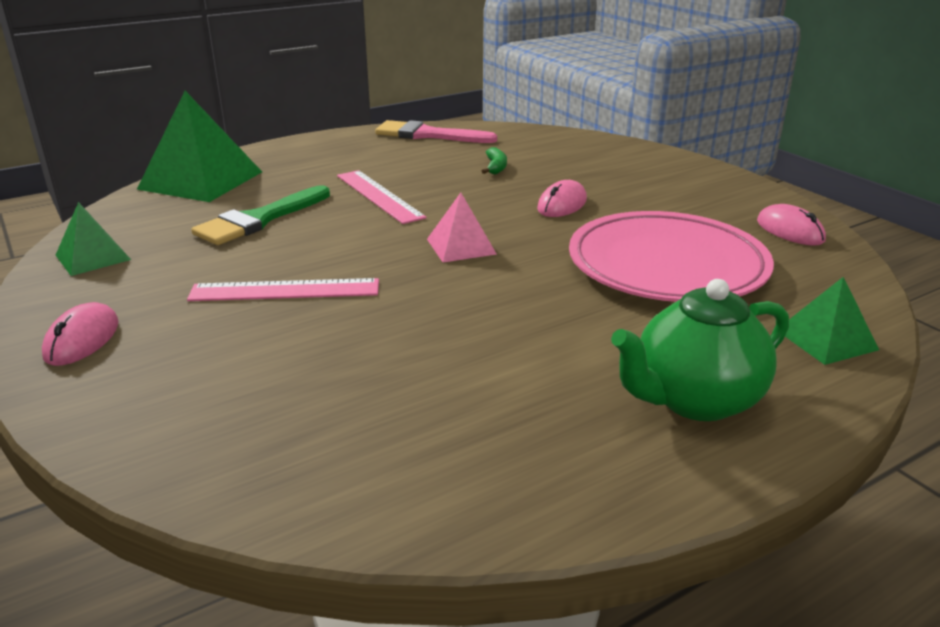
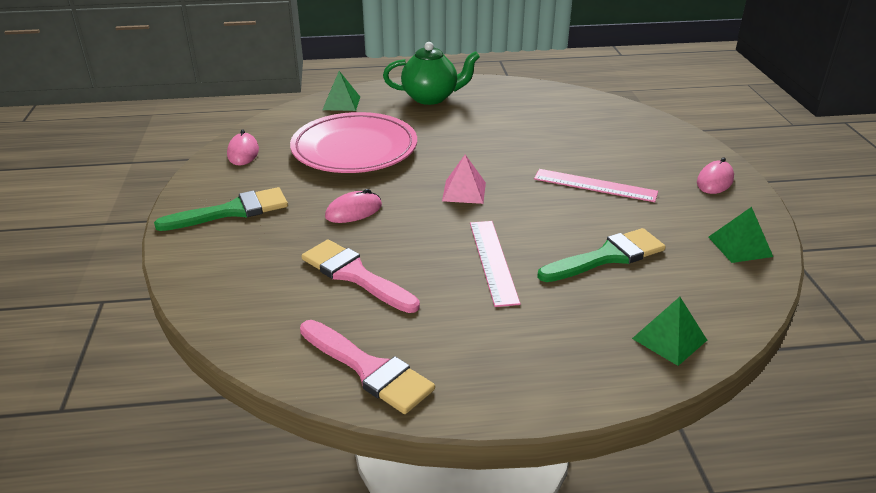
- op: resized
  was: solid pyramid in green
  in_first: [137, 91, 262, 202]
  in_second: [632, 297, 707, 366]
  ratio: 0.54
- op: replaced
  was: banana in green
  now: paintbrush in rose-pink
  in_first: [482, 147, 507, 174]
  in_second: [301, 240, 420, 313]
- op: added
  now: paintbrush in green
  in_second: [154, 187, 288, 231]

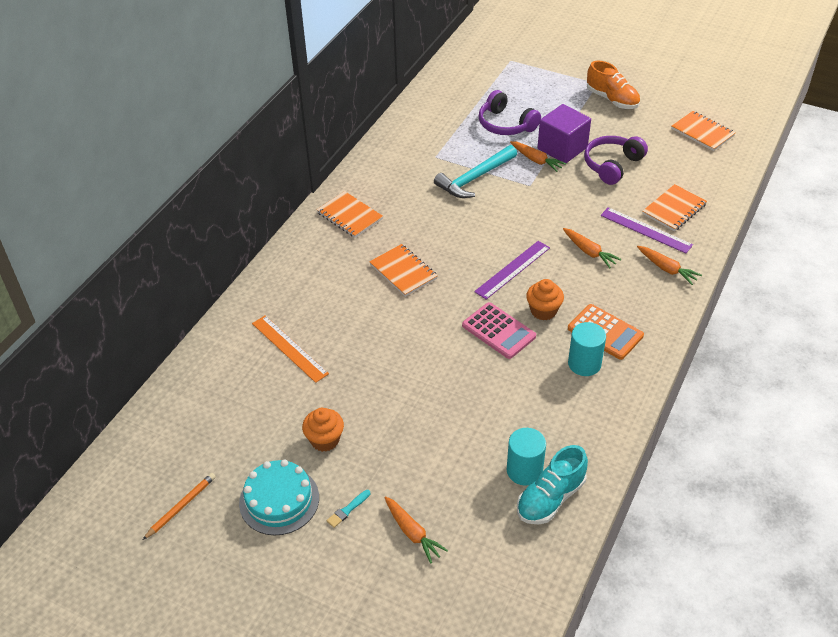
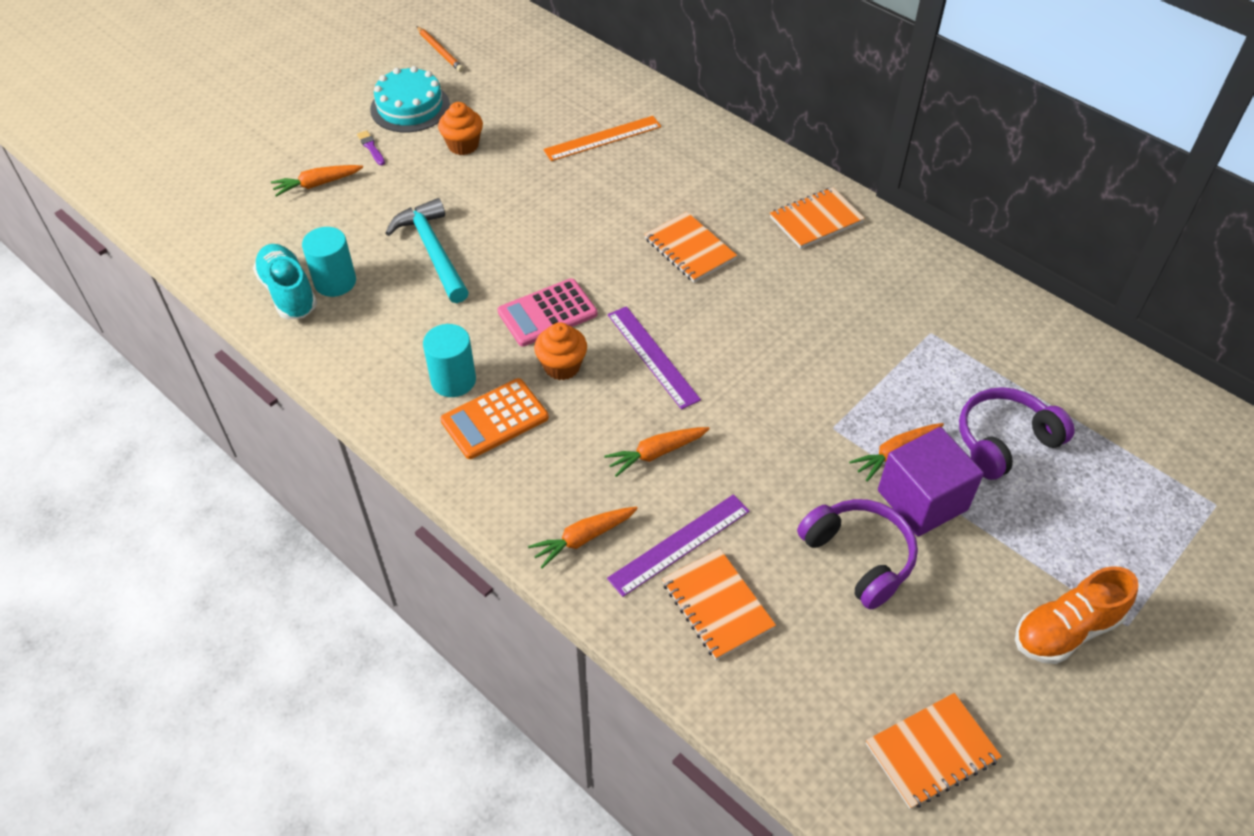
- op: recoloured
  was: paintbrush in turquoise
  now: paintbrush in royal purple
  in_first: [327, 490, 370, 528]
  in_second: [357, 130, 385, 165]
- op: turned
  was: notepad in bright orange
  in_first: [369, 244, 438, 297]
  in_second: [644, 212, 737, 282]
  clockwise: 75
- op: moved
  was: claw hammer in turquoise
  in_first: [434, 145, 517, 198]
  in_second: [385, 198, 469, 303]

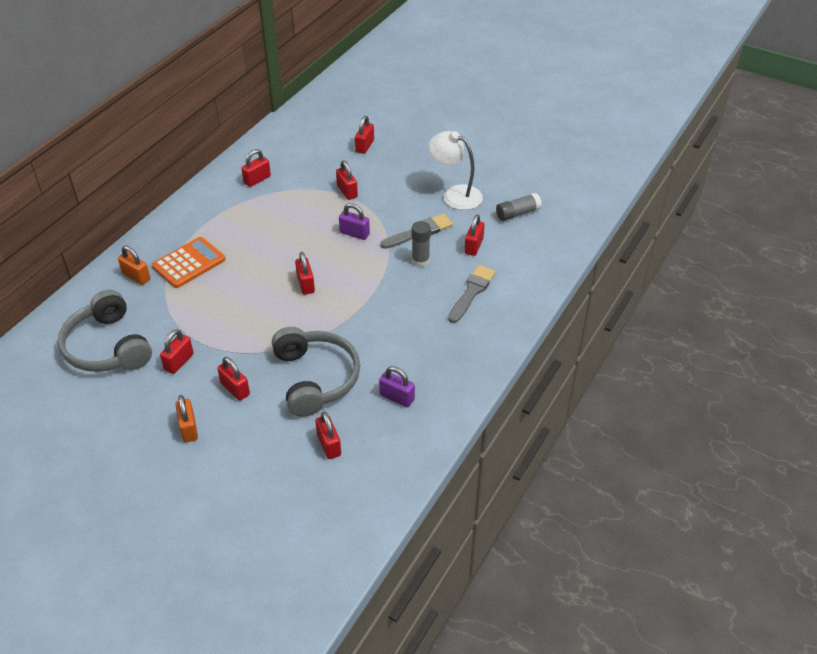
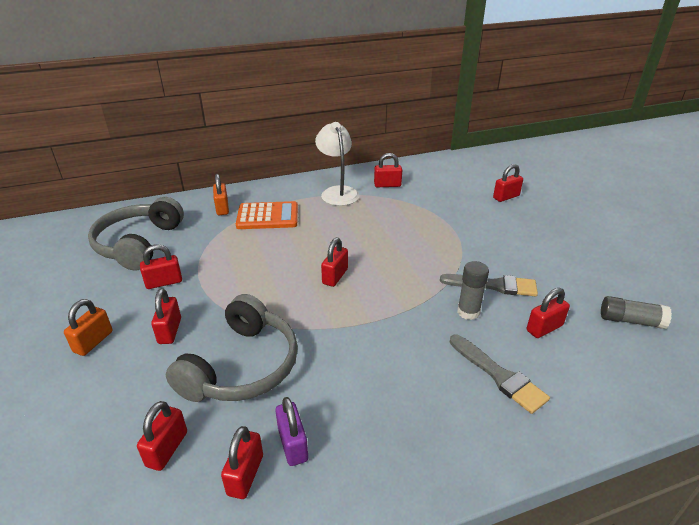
- op: moved
  was: lock in crimson
  in_first: [336, 161, 358, 200]
  in_second: [221, 426, 263, 499]
- op: removed
  was: lock in royal purple
  in_first: [339, 203, 370, 240]
- op: moved
  was: lamp in snow-white
  in_first: [429, 131, 483, 210]
  in_second: [315, 122, 360, 206]
- op: turned
  was: paintbrush in gray
  in_first: [448, 265, 496, 323]
  in_second: [449, 335, 550, 414]
  clockwise: 75

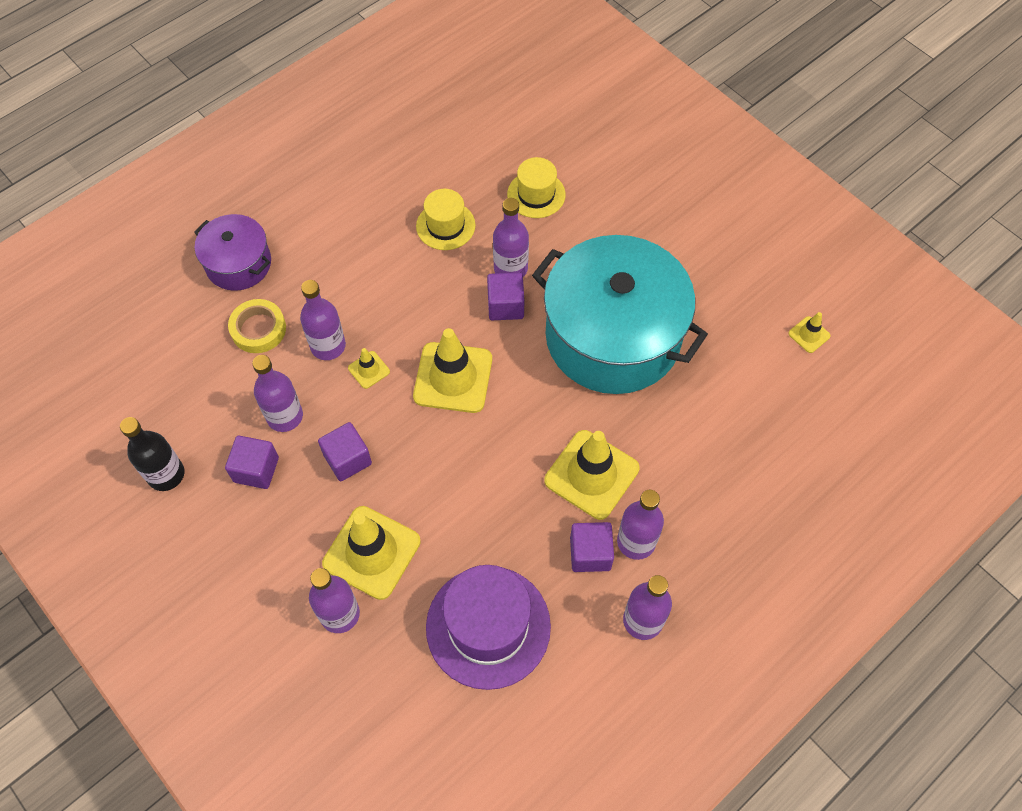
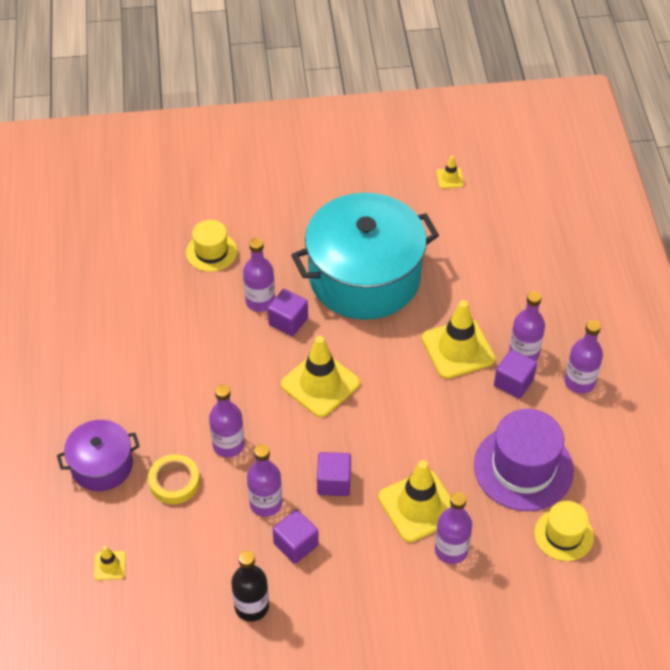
- op: moved
  was: road cone in golden
  in_first: [348, 348, 390, 389]
  in_second: [94, 546, 126, 580]
- op: moved
  was: hat in golden
  in_first: [416, 189, 475, 250]
  in_second: [535, 501, 594, 561]

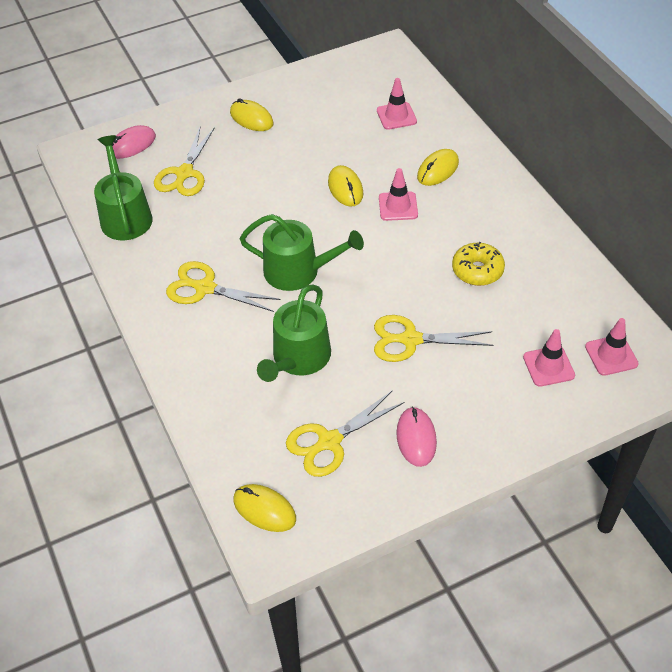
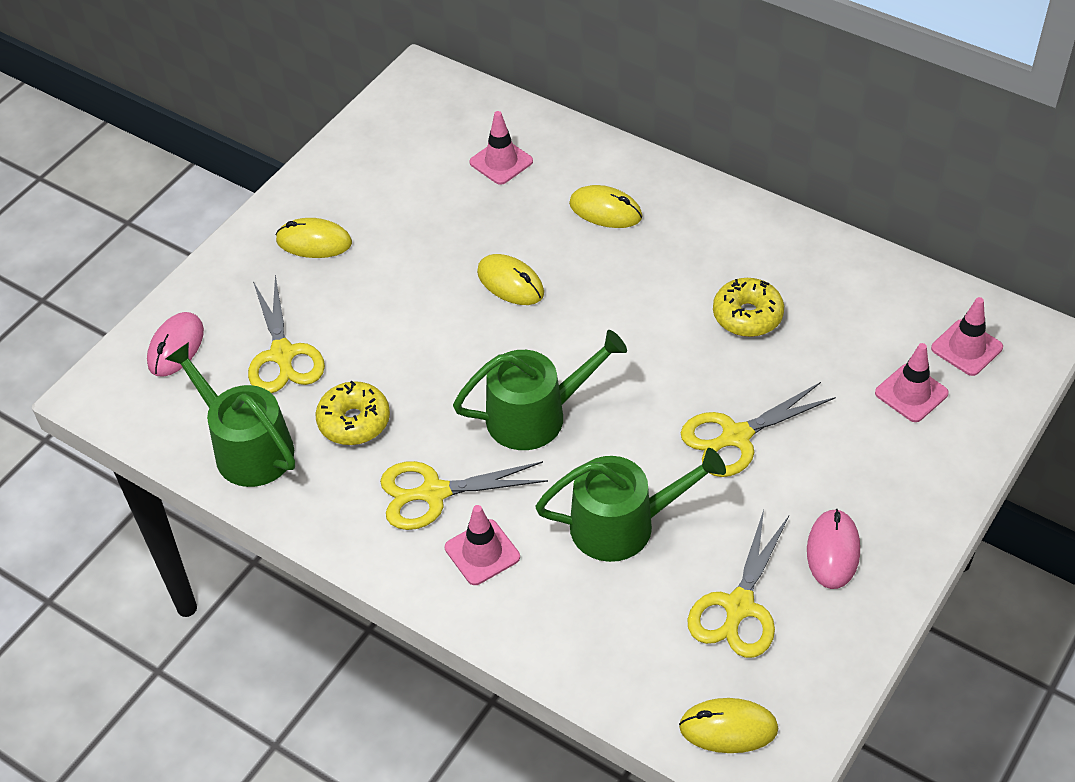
- op: turned
  was: watering pot in green
  in_first: [257, 285, 331, 382]
  in_second: [535, 448, 726, 562]
  clockwise: -90
- op: moved
  was: road cone in rose-pink
  in_first: [379, 168, 418, 221]
  in_second: [445, 505, 520, 585]
- op: turned
  was: PC mouse in rose-pink
  in_first: [396, 406, 437, 467]
  in_second: [807, 508, 860, 589]
  clockwise: 45
- op: turned
  was: PC mouse in golden
  in_first: [417, 149, 459, 186]
  in_second: [569, 185, 643, 228]
  clockwise: -75
- op: added
  now: glazed donut in golden
  in_second: [315, 381, 390, 445]

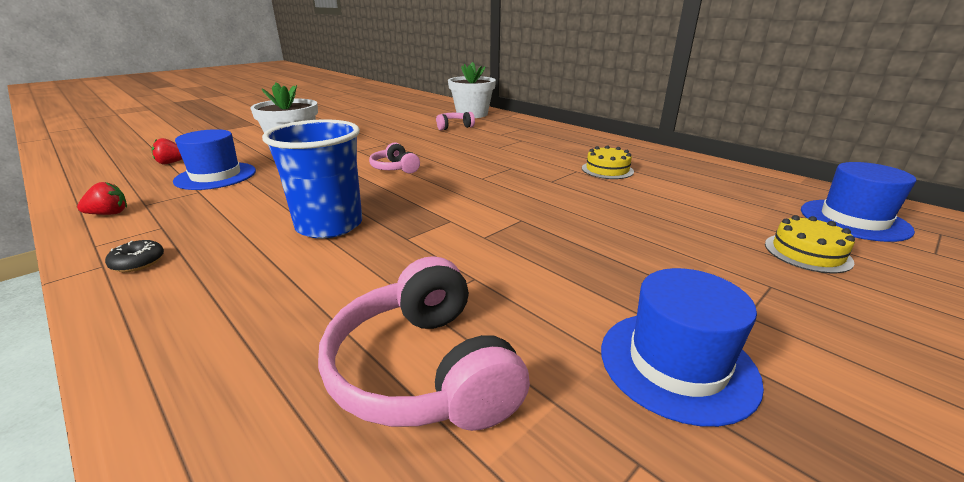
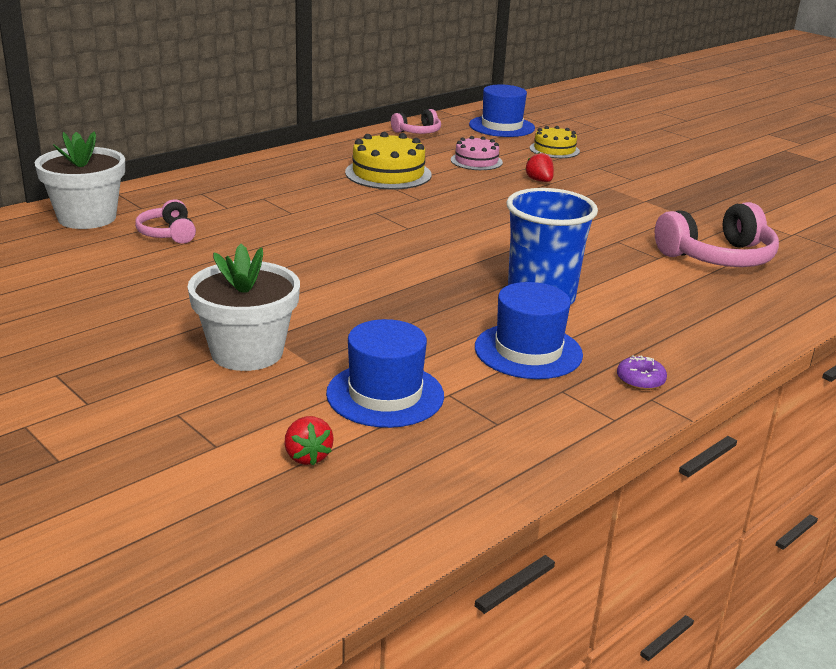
- op: moved
  was: strawberry in crimson
  in_first: [77, 182, 127, 215]
  in_second: [525, 152, 554, 182]
- op: recoloured
  was: glazed donut in black
  now: glazed donut in royal purple
  in_first: [105, 240, 164, 272]
  in_second: [617, 355, 667, 390]
- op: moved
  was: over-ear headphones in rose-pink
  in_first: [369, 143, 420, 174]
  in_second: [391, 109, 441, 134]
- op: resized
  was: gateau in golden
  in_first: [582, 145, 634, 179]
  in_second: [345, 132, 432, 190]
  ratio: 1.59
- op: moved
  was: hat in royal blue
  in_first: [601, 268, 764, 427]
  in_second: [475, 282, 583, 379]
- op: added
  now: gateau in rose-pink
  in_second: [451, 136, 503, 170]

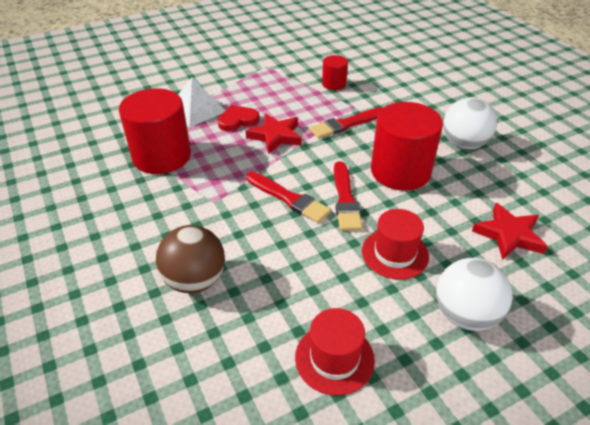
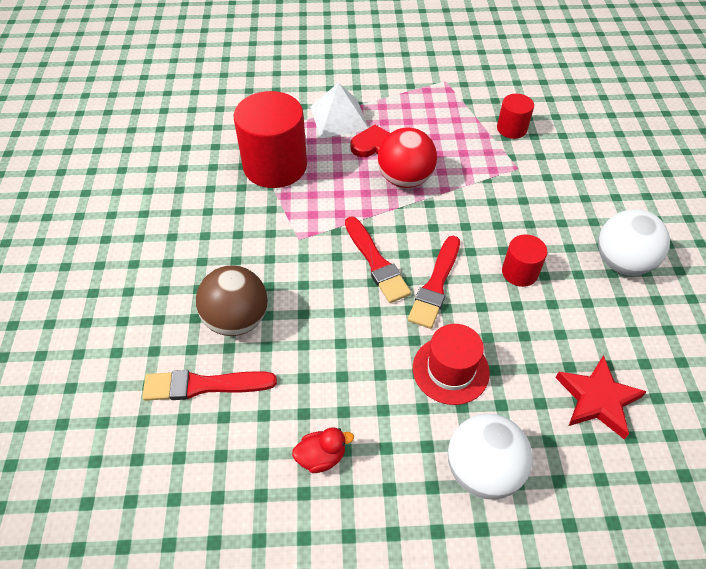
- op: replaced
  was: star in crimson
  now: ball in crimson
  in_first: [246, 114, 302, 154]
  in_second: [378, 127, 437, 188]
- op: replaced
  was: hat in crimson
  now: duck in crimson
  in_first: [295, 308, 375, 396]
  in_second: [292, 427, 354, 473]
- op: moved
  was: paintbrush in crimson
  in_first: [310, 107, 383, 139]
  in_second: [142, 370, 277, 401]
- op: resized
  was: solid cylinder in crimson
  in_first: [371, 102, 443, 191]
  in_second: [502, 234, 547, 287]
  ratio: 0.5

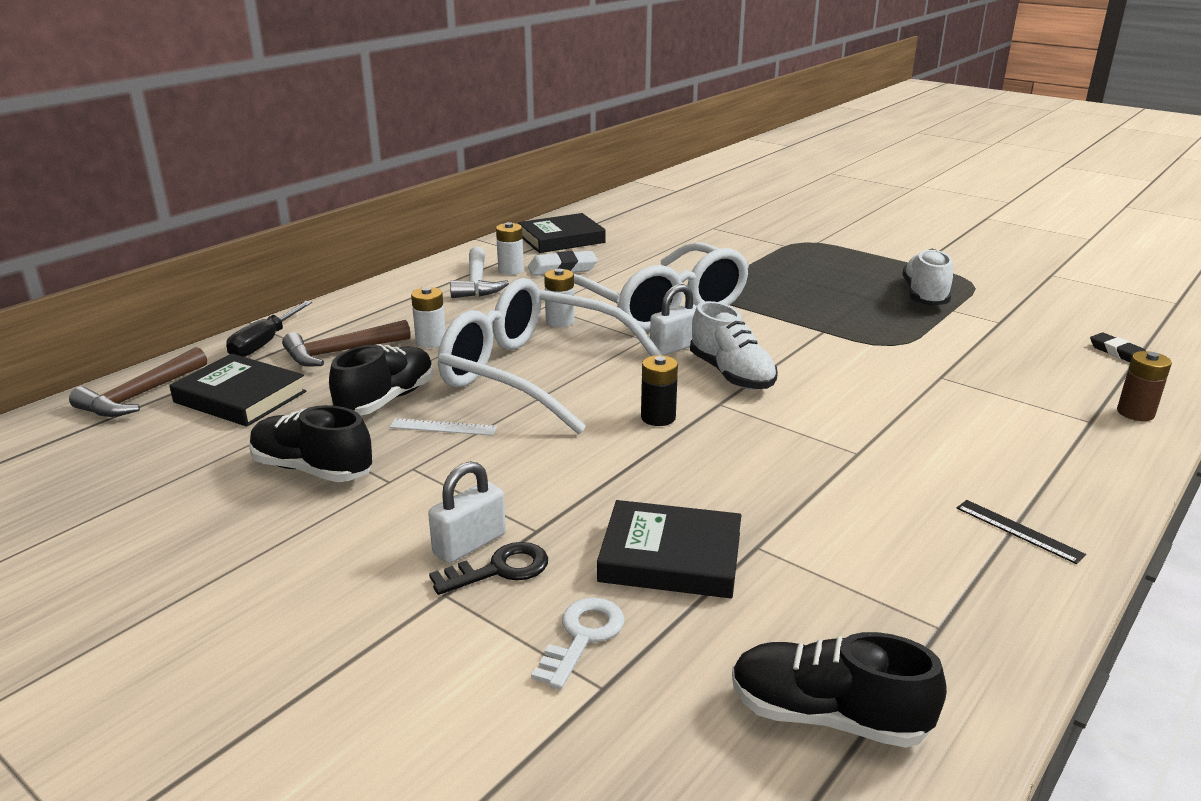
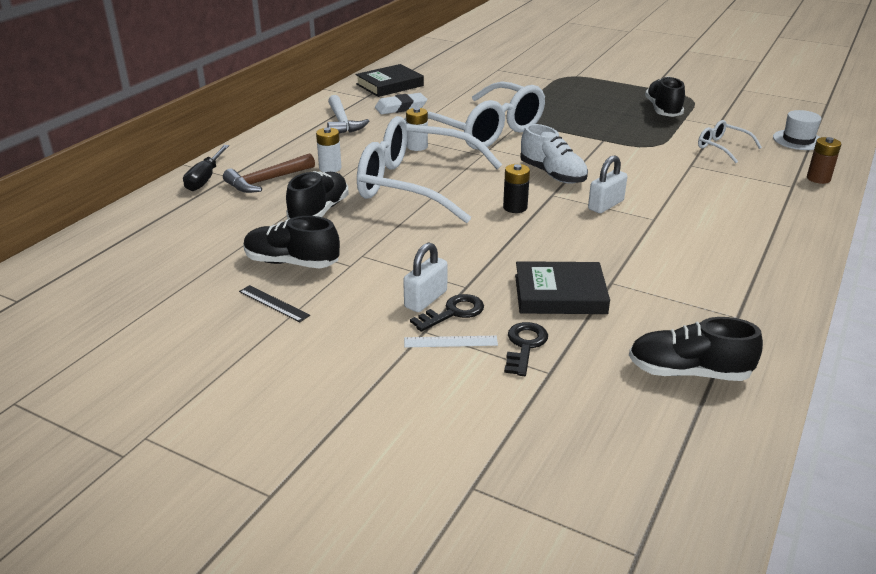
- op: removed
  was: claw hammer in russet
  in_first: [69, 347, 207, 417]
- op: removed
  was: hardback in black
  in_first: [169, 354, 306, 427]
- op: moved
  was: ruler in snow-white
  in_first: [390, 418, 497, 436]
  in_second: [404, 336, 498, 347]
- op: removed
  was: battery in snow-white
  in_first: [496, 222, 524, 275]
- op: recoloured
  was: latchkey in snow-white
  now: latchkey in black
  in_first: [531, 598, 624, 690]
  in_second: [504, 322, 548, 376]
- op: moved
  was: lock in snow-white
  in_first: [650, 284, 697, 356]
  in_second: [588, 155, 627, 213]
- op: recoloured
  was: lace-up shoe in snow-white
  now: lace-up shoe in black
  in_first: [903, 249, 953, 306]
  in_second: [645, 76, 685, 117]
- op: moved
  was: ruler in black
  in_first: [956, 500, 1086, 564]
  in_second: [239, 285, 310, 322]
- op: replaced
  was: gum eraser in black
  now: hat in snow-white
  in_first: [1090, 332, 1146, 362]
  in_second: [773, 110, 821, 150]
- op: added
  now: spectacles in snow-white
  in_second: [698, 120, 762, 163]

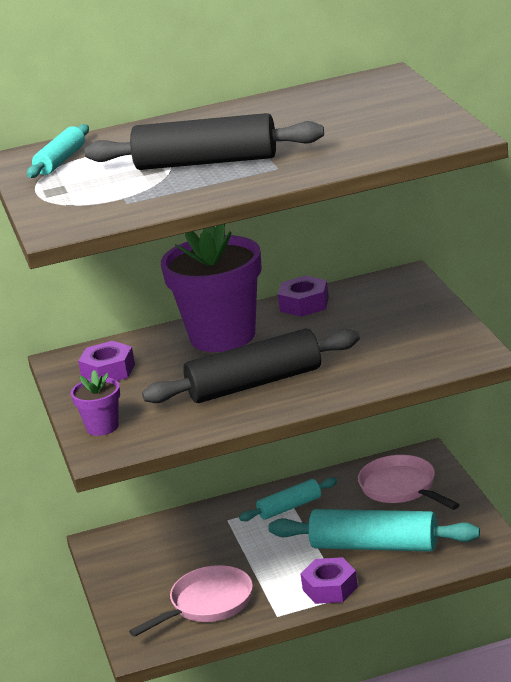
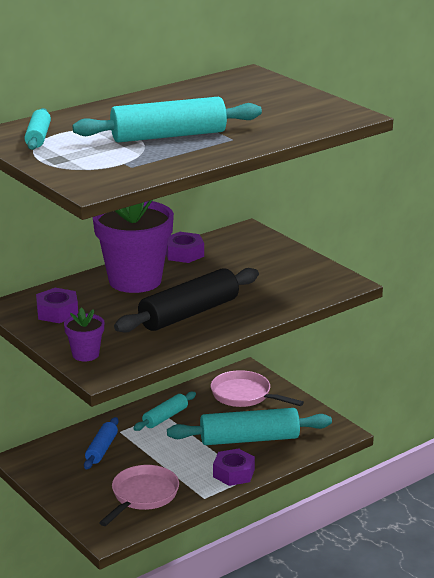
- op: recoloured
  was: dough roller in black
  now: dough roller in turquoise
  in_first: [84, 113, 324, 170]
  in_second: [72, 97, 262, 143]
- op: added
  now: dough roller in royal blue
  in_second: [84, 417, 119, 469]

